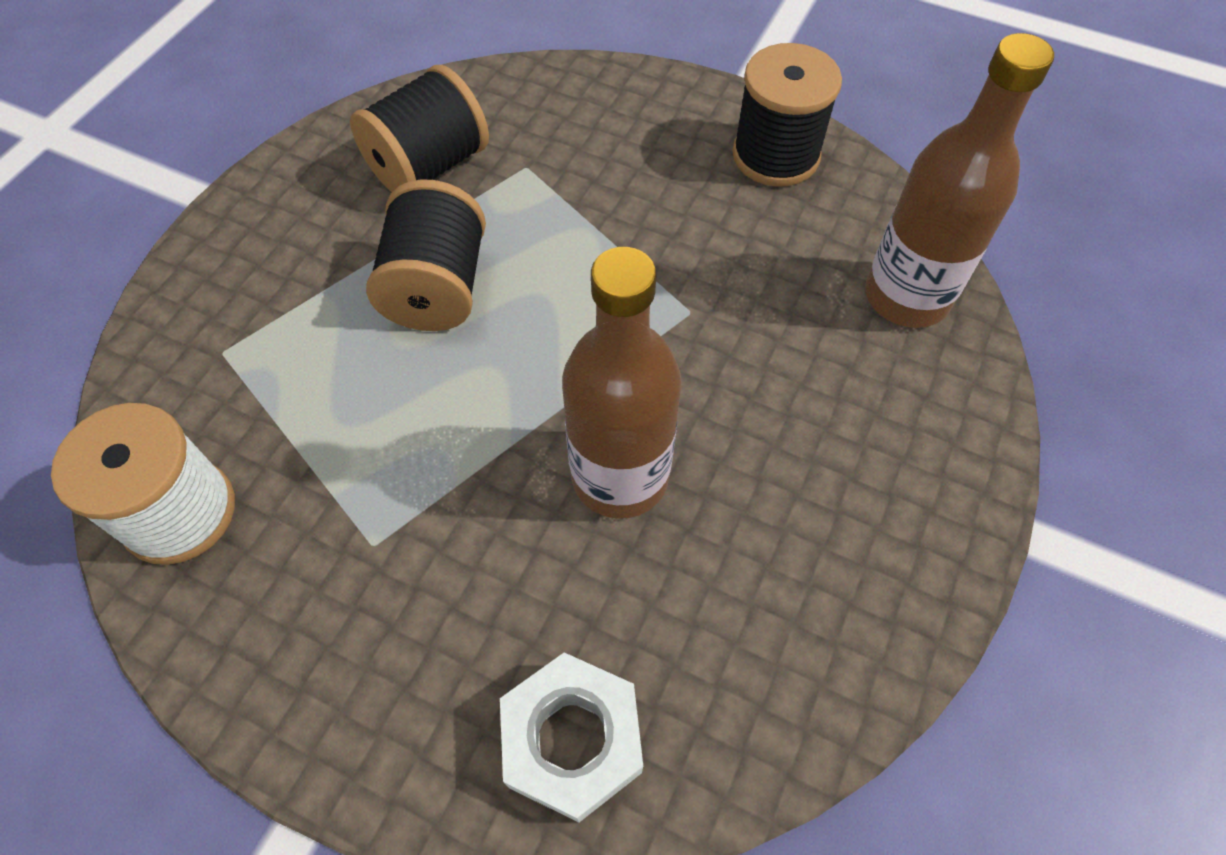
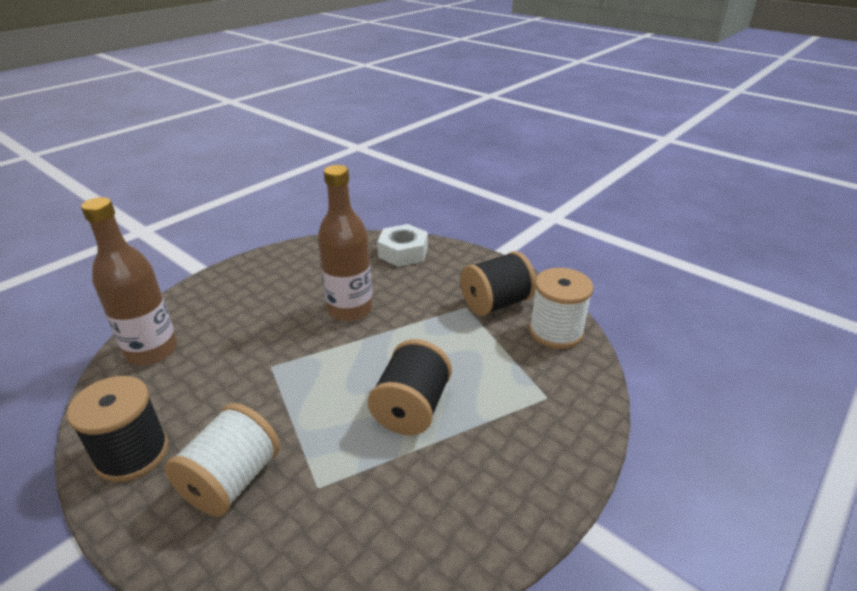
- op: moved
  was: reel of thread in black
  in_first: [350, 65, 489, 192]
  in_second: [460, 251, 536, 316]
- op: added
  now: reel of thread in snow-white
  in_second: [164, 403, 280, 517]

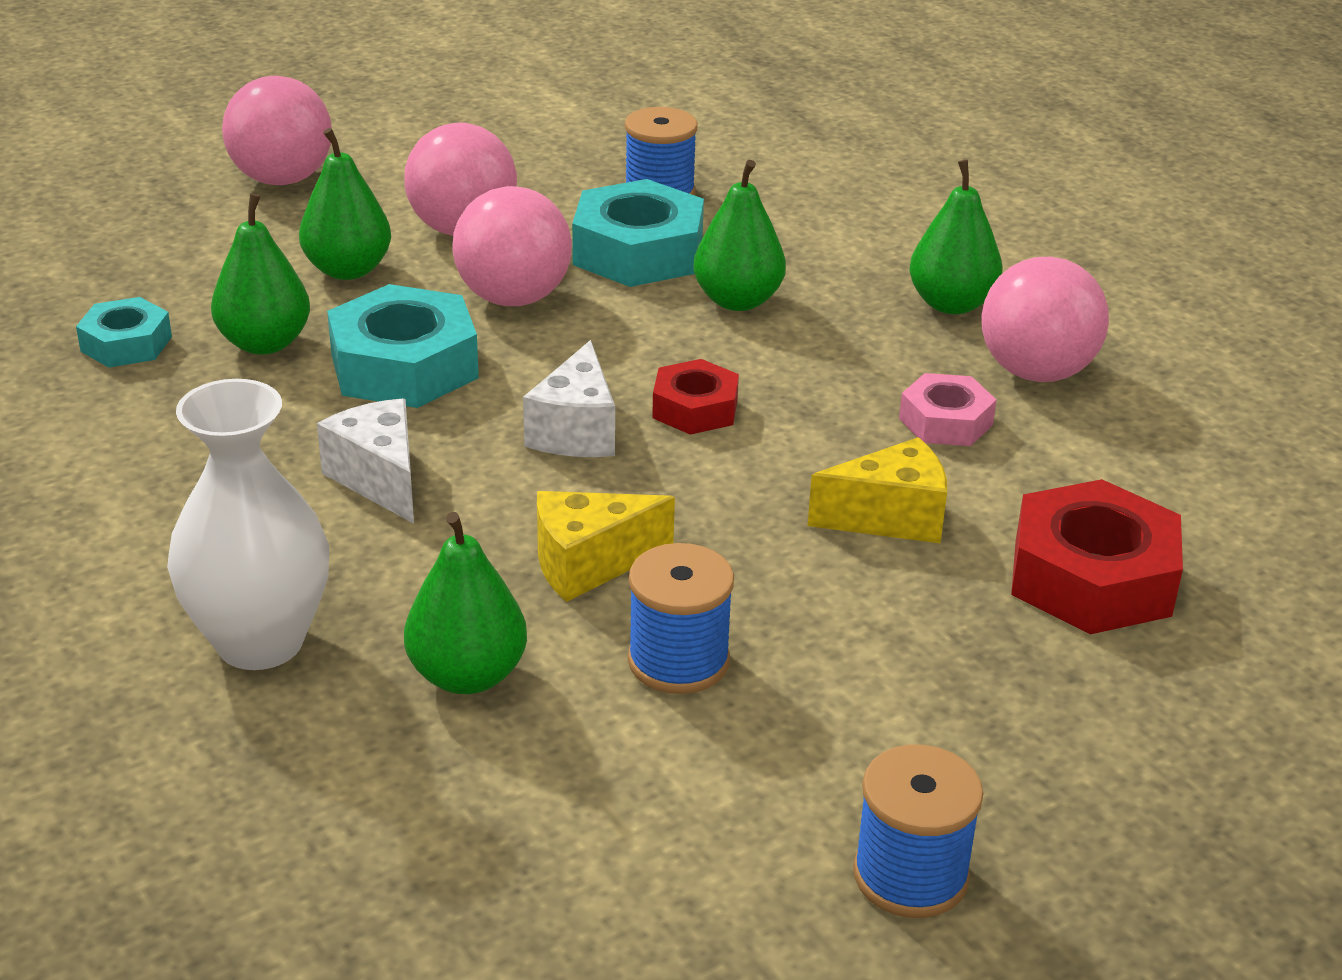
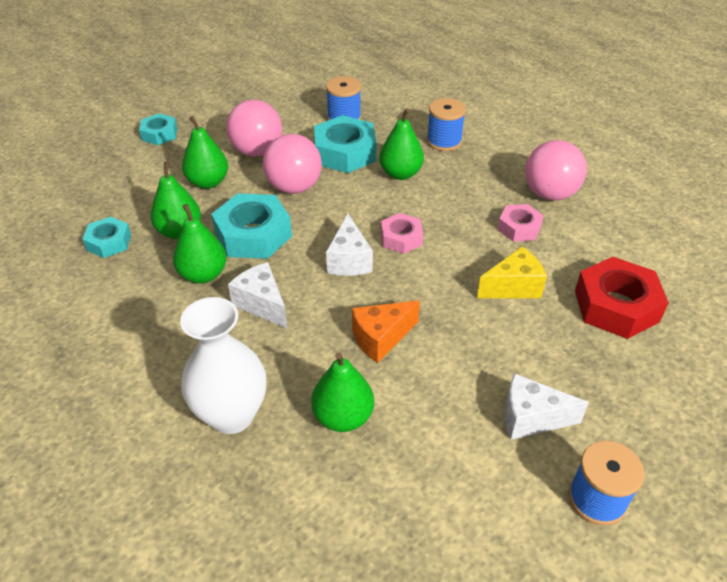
- op: replaced
  was: ball in rose-pink
  now: nut in turquoise
  in_first: [222, 76, 332, 185]
  in_second: [139, 113, 177, 145]
- op: recoloured
  was: cheese in golden
  now: cheese in bright orange
  in_first: [537, 491, 675, 602]
  in_second: [352, 300, 420, 363]
- op: moved
  was: reel of thread in royal blue
  in_first: [628, 543, 734, 694]
  in_second: [427, 98, 466, 151]
- op: recoloured
  was: nut in crimson
  now: nut in rose-pink
  in_first: [652, 359, 739, 435]
  in_second: [381, 213, 423, 254]
- op: moved
  was: pear in green
  in_first: [909, 160, 1003, 314]
  in_second: [173, 204, 227, 284]
- op: added
  now: cheese in snow-white
  in_second: [505, 373, 589, 440]

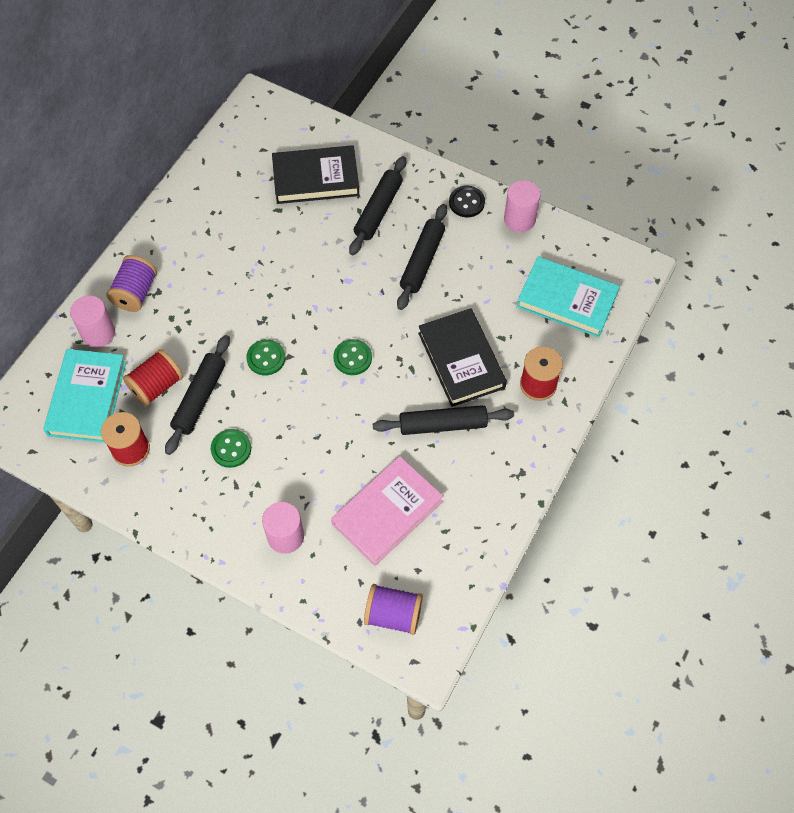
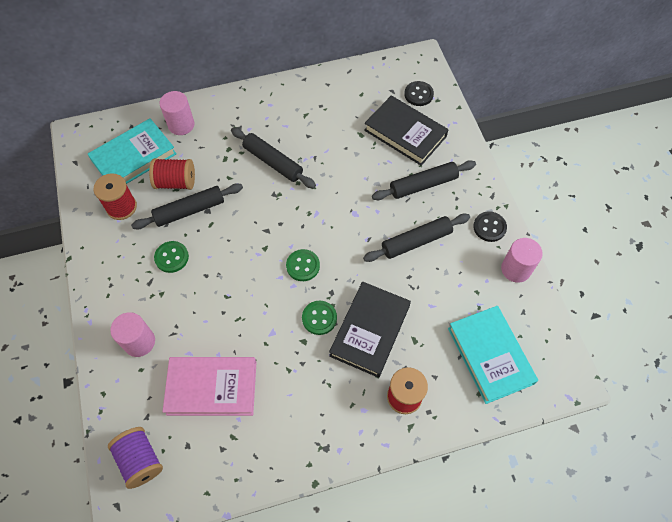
- op: removed
  was: reel of thread in royal purple
  in_first: [107, 255, 157, 312]
- op: moved
  was: shirt button in green
  in_first: [246, 339, 285, 375]
  in_second: [302, 301, 337, 335]
- op: moved
  was: dough roller in black
  in_first: [373, 405, 514, 435]
  in_second: [231, 127, 316, 189]
- op: added
  now: shirt button in black
  in_second: [404, 81, 434, 106]

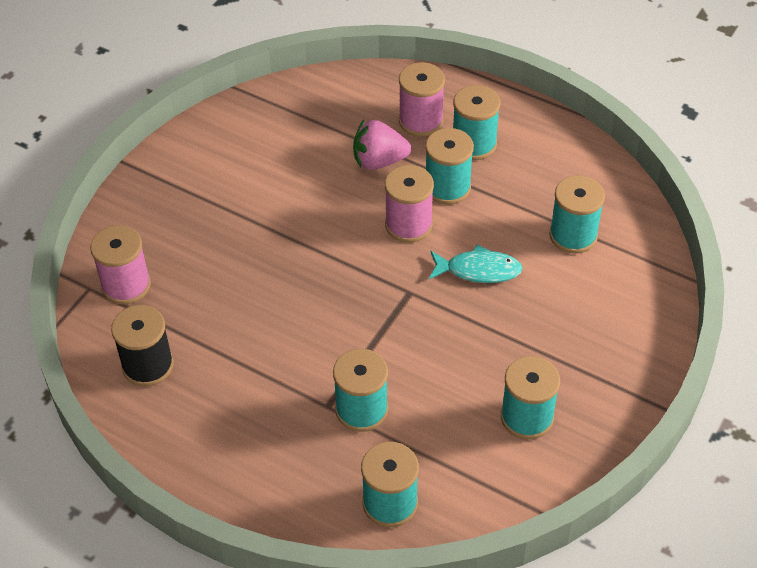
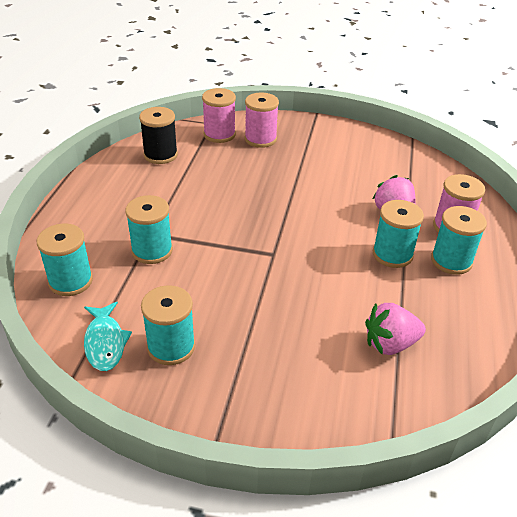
- op: moved
  was: reel of thread in rose-pink
  in_first: [385, 165, 434, 243]
  in_second: [245, 93, 279, 148]
- op: moved
  was: fish figure in turquoise
  in_first: [429, 245, 523, 283]
  in_second: [84, 302, 132, 371]
- op: replaced
  was: reel of thread in turquoise
  now: strawberry in rose-pink
  in_first: [549, 175, 605, 254]
  in_second: [365, 303, 426, 355]

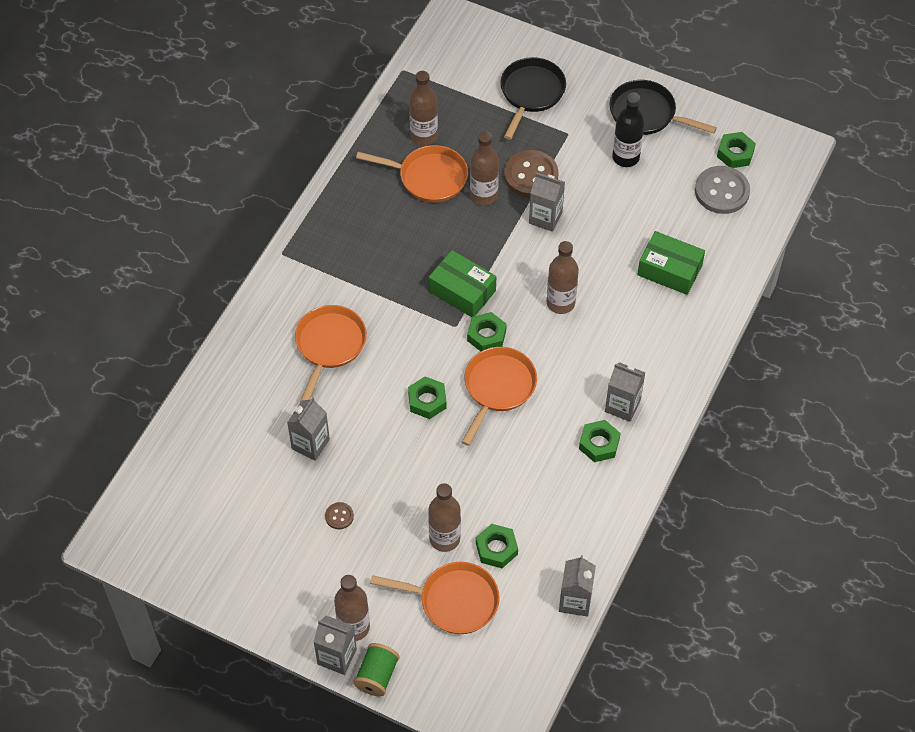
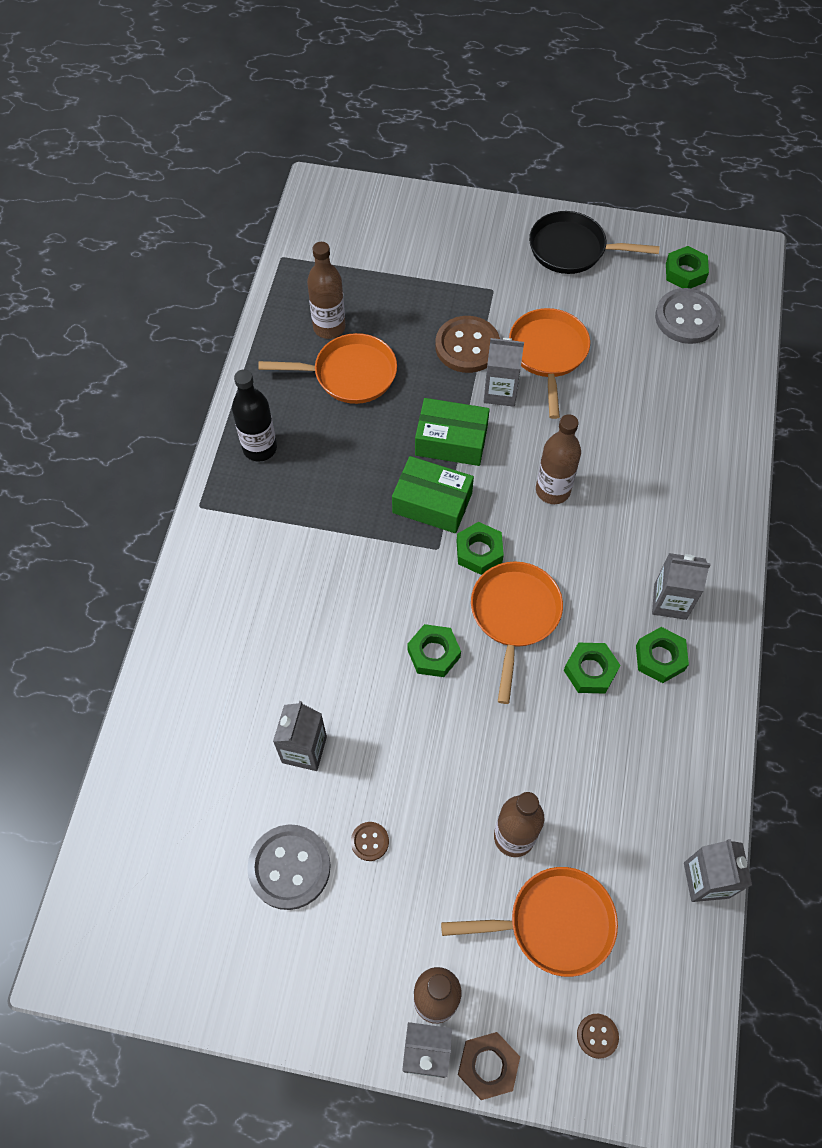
- op: moved
  was: frying pan in bright orange
  in_first: [295, 305, 367, 402]
  in_second: [509, 308, 590, 419]
- op: replaced
  was: reel of thread in green
  now: nut in russet
  in_first: [354, 643, 399, 696]
  in_second: [458, 1032, 520, 1100]
- op: removed
  was: flask in russet
  in_first: [470, 131, 499, 206]
- op: moved
  was: nut in green
  in_first: [476, 524, 518, 568]
  in_second: [564, 643, 621, 693]
- op: removed
  was: frying pan in black
  in_first: [500, 57, 566, 140]
- op: moved
  was: flask in black
  in_first: [612, 92, 645, 167]
  in_second: [232, 369, 277, 462]
- op: moved
  was: box in green
  in_first: [637, 231, 705, 295]
  in_second: [415, 398, 490, 466]
- op: added
  now: shirt button in gray
  in_second: [247, 824, 331, 910]
- op: added
  now: shirt button in russet
  in_second: [577, 1014, 619, 1059]

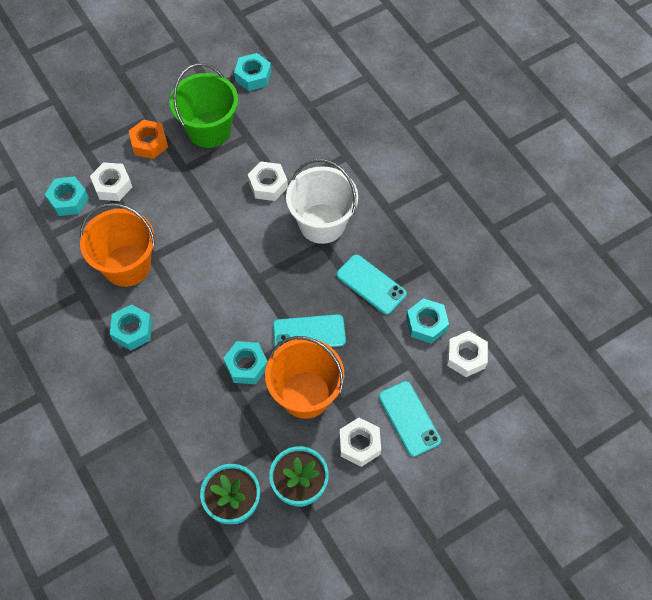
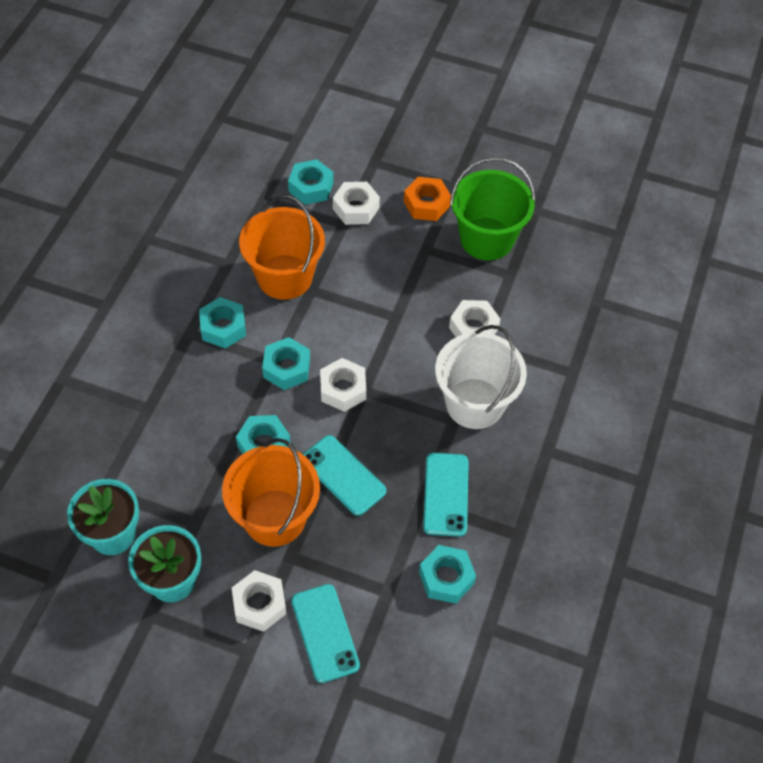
- op: moved
  was: nut in turquoise
  in_first: [234, 53, 271, 91]
  in_second: [262, 337, 310, 390]
- op: turned
  was: phone in turquoise
  in_first: [379, 381, 441, 457]
  in_second: [291, 584, 360, 683]
  clockwise: -45
- op: moved
  was: nut in snow-white
  in_first: [447, 331, 488, 377]
  in_second: [320, 358, 366, 412]

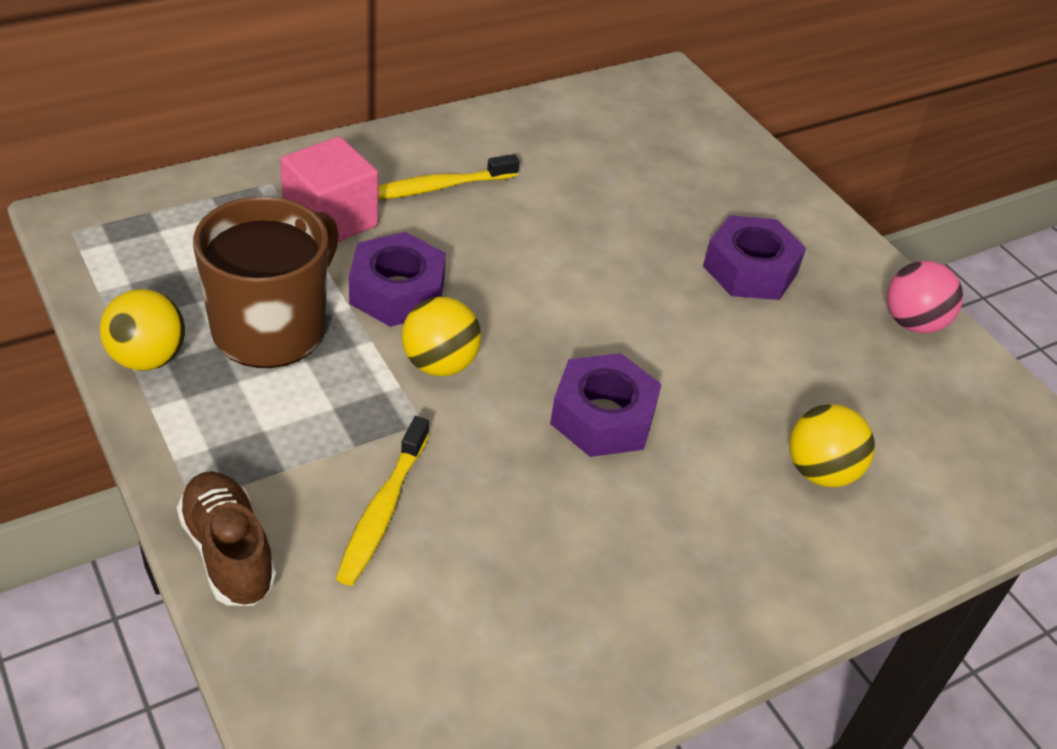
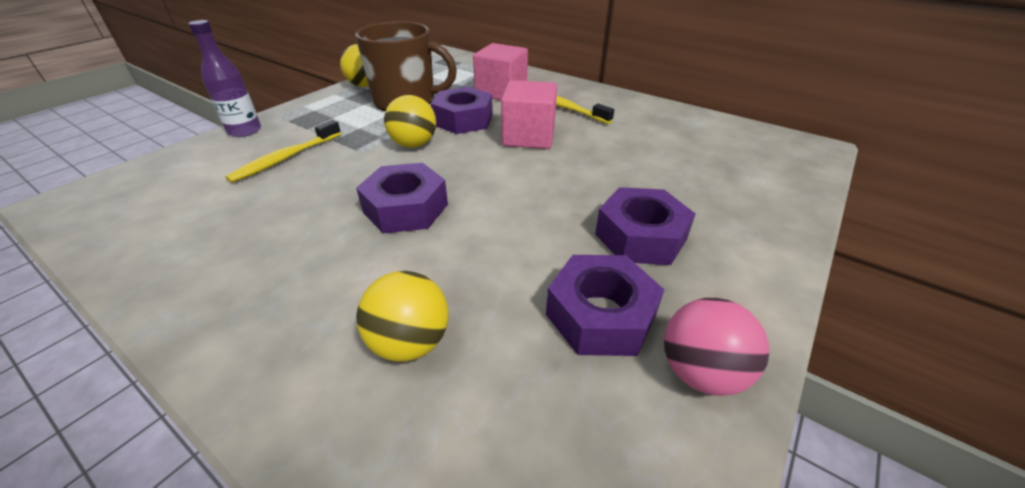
- op: replaced
  was: lace-up shoe in russet
  now: flask in royal purple
  in_first: [177, 471, 277, 606]
  in_second: [188, 20, 261, 137]
- op: turned
  was: toothbrush in golden
  in_first: [336, 416, 429, 586]
  in_second: [225, 120, 341, 183]
  clockwise: -45
- op: added
  now: cube in rose-pink
  in_second: [501, 80, 557, 149]
- op: added
  now: nut in royal purple
  in_second: [546, 255, 664, 356]

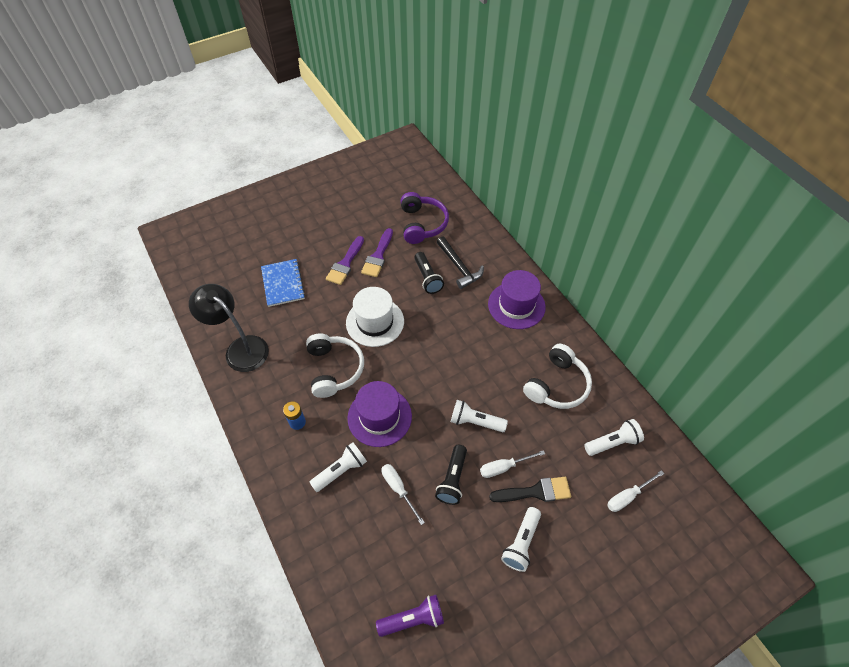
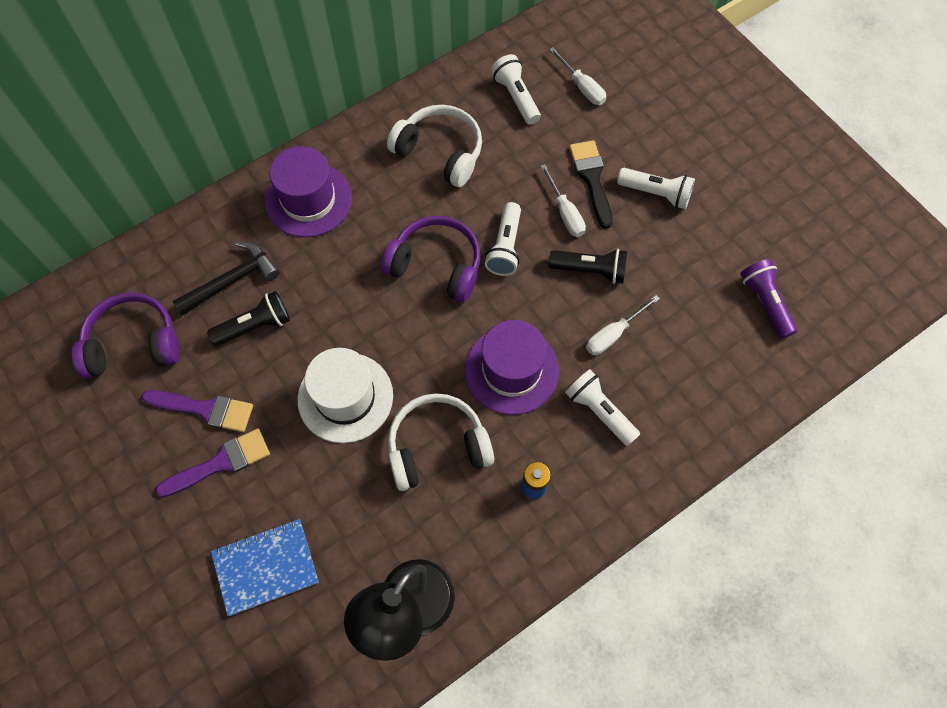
- op: turned
  was: paintbrush in royal purple
  in_first: [326, 236, 364, 285]
  in_second: [155, 429, 270, 497]
  clockwise: -45
- op: added
  now: over-ear headphones in royal purple
  in_second: [381, 216, 480, 303]

